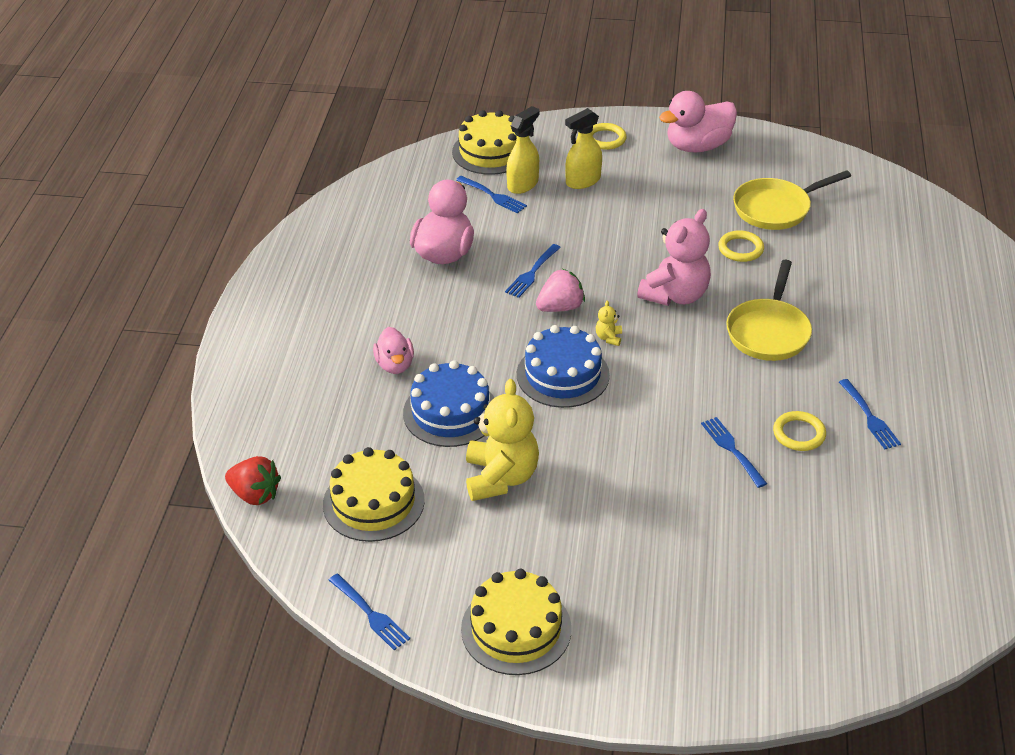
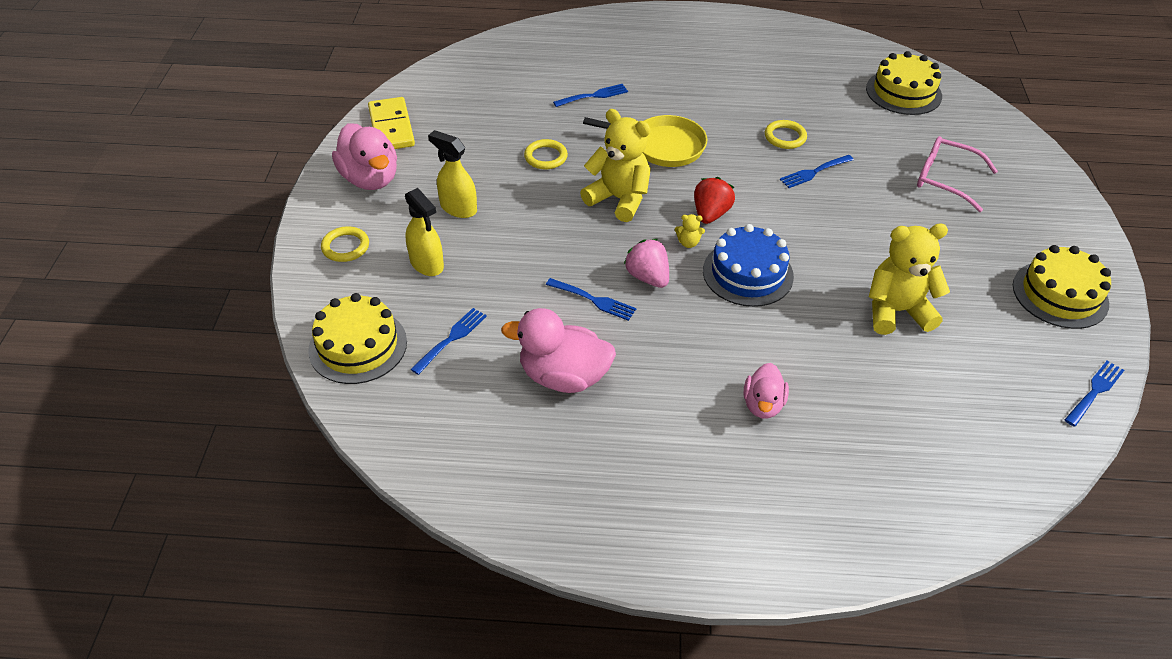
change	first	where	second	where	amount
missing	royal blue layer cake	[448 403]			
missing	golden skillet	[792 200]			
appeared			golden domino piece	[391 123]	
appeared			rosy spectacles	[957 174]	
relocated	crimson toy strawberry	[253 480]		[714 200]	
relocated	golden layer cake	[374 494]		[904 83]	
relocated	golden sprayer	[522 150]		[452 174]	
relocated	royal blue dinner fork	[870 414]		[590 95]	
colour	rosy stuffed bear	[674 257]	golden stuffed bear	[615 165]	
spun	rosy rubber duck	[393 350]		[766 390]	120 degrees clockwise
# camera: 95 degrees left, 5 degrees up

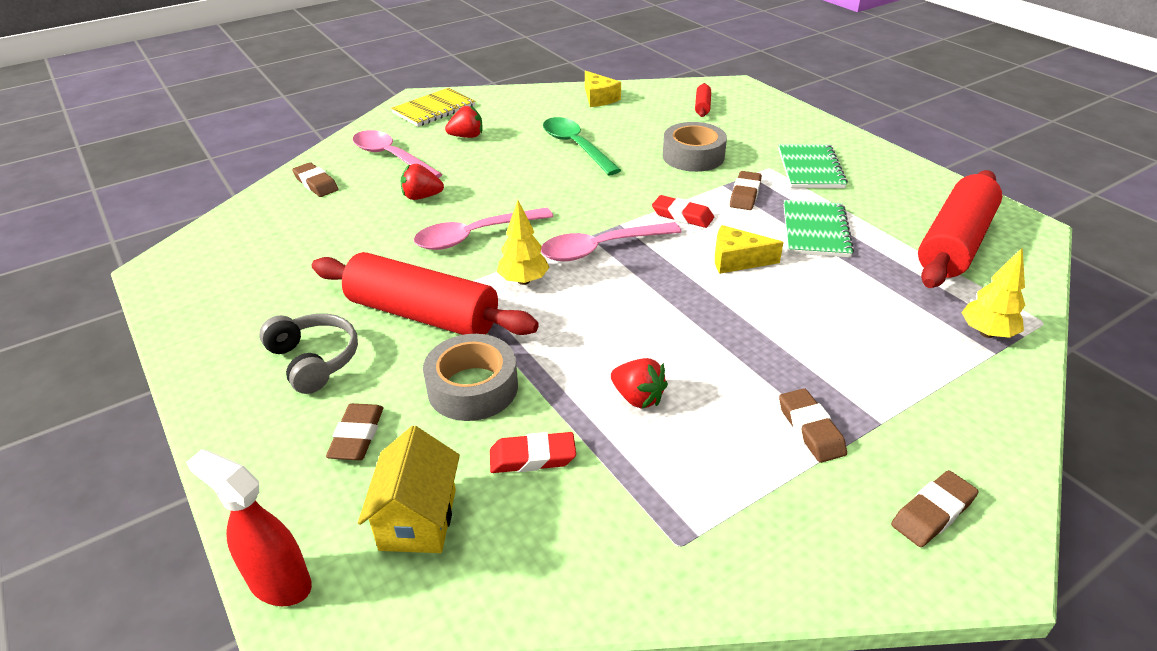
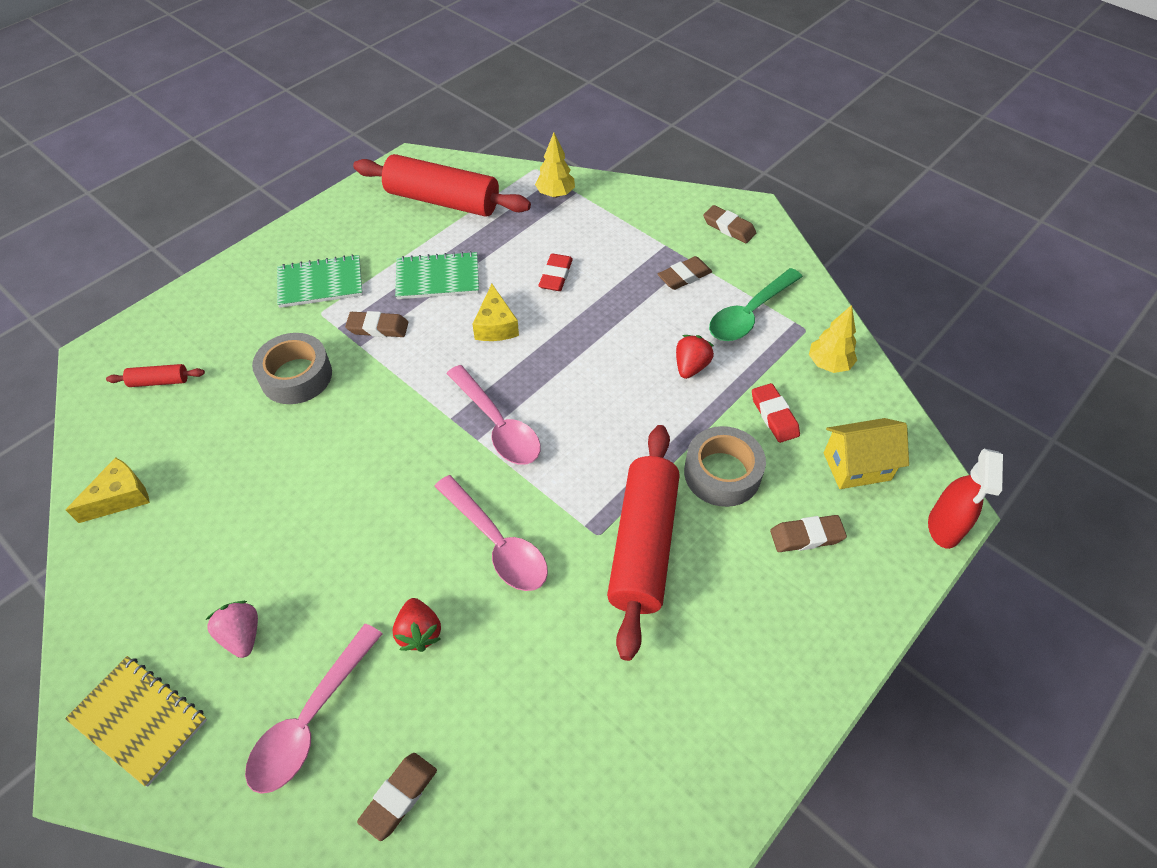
change	first	where	second	where	amount
missing	ash-grey over-ear headphones	[308 353]			
relocated	golden fir tree	[523 242]		[833 339]	
relocated	leaf-green teaspoon	[582 146]		[756 304]	
relocated	crimson gum eraser	[683 211]		[556 272]	
colour	crimson toy strawberry	[463 121]	rosy toy strawberry	[231 629]	
# camera: 105 degrees left, 15 degrees up

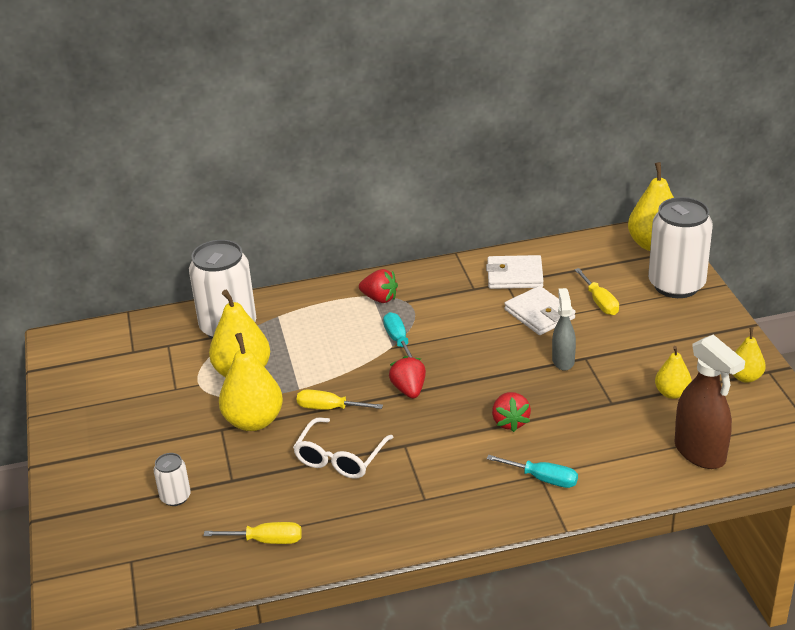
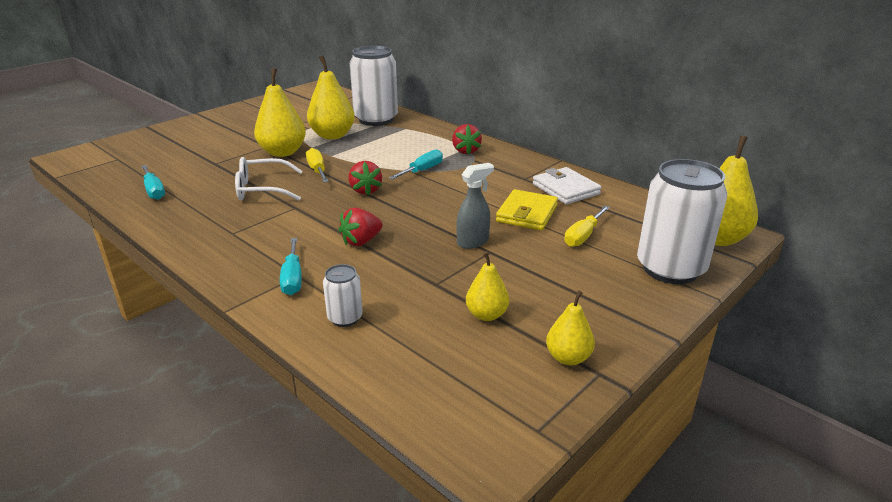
change	first	where	second	where	amount
missing	dark brown sprayer	[709 402]			
relocated	pure white soda can	[172 479]		[343 295]	
colour	golden hand screwdriver	[252 533]	aqua hand screwdriver	[153 182]	
colour	pure white wallet	[540 310]	golden wallet	[527 209]	
spun	crimson toy strawberry	[407 377]		[365 178]	120 degrees clockwise
# camera: 55 degrees right, 5 degrees down

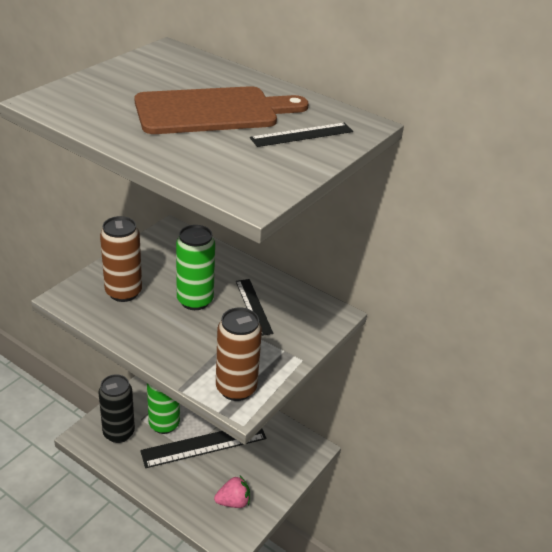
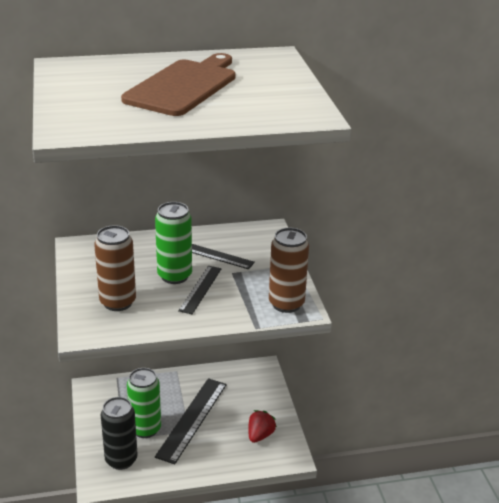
change	first	where	second	where	amount
relocated	jet-black measuring stick	[301 135]		[200 290]	
colour	rosy toy strawberry	[232 492]	crimson toy strawberry	[262 426]	
# camera: 45 degrees left, 5 degrees down

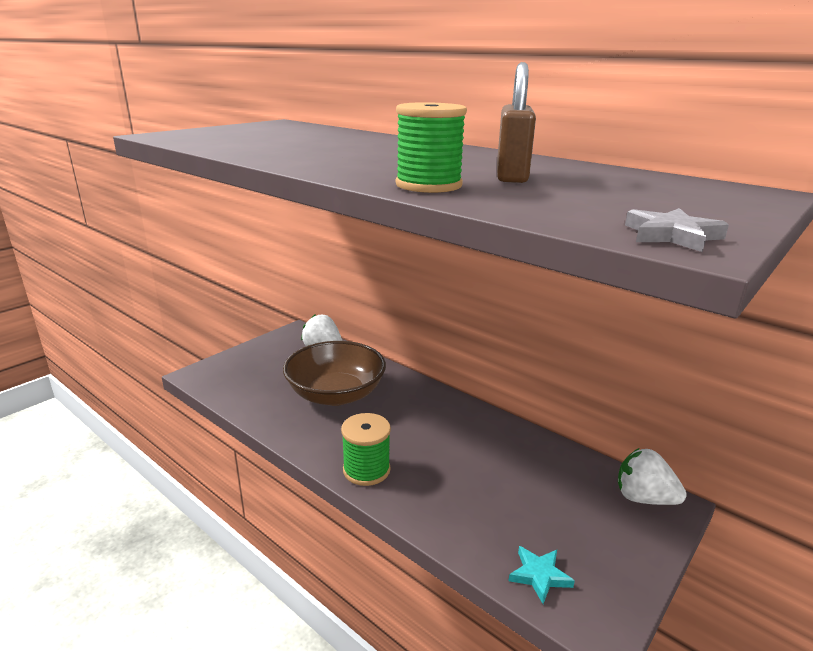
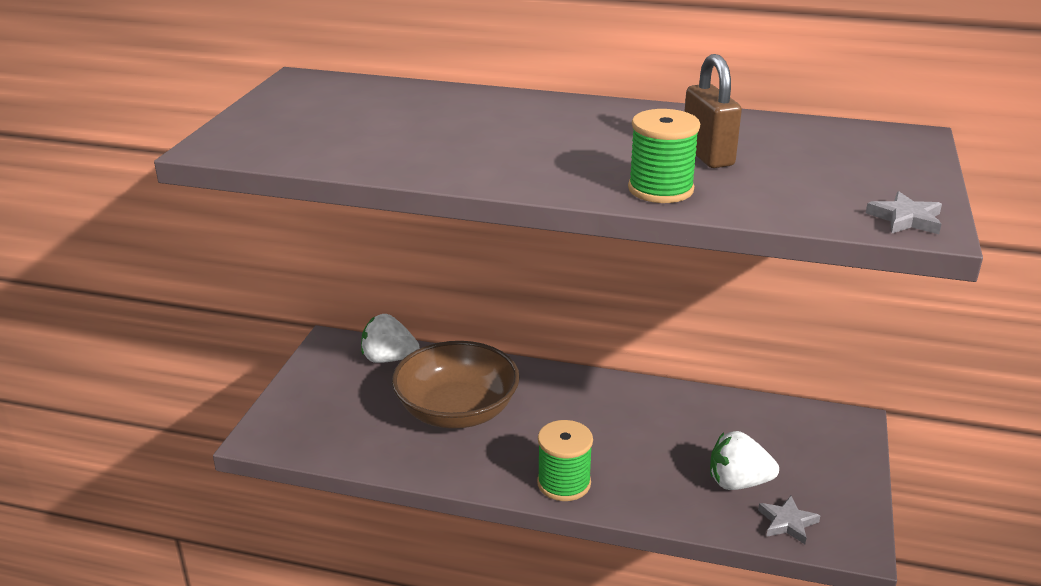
change	first	where	second	where	amount
relocated	pure white toy strawberry	[652 476]		[744 460]	
colour	aqua star shape	[541 575]	ash-grey star shape	[789 520]	
# camera: 25 degrees left, 5 degrees up

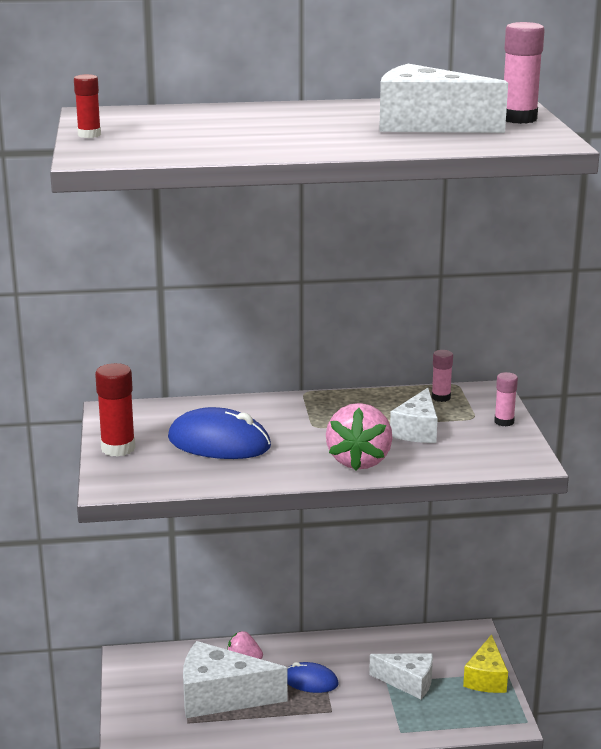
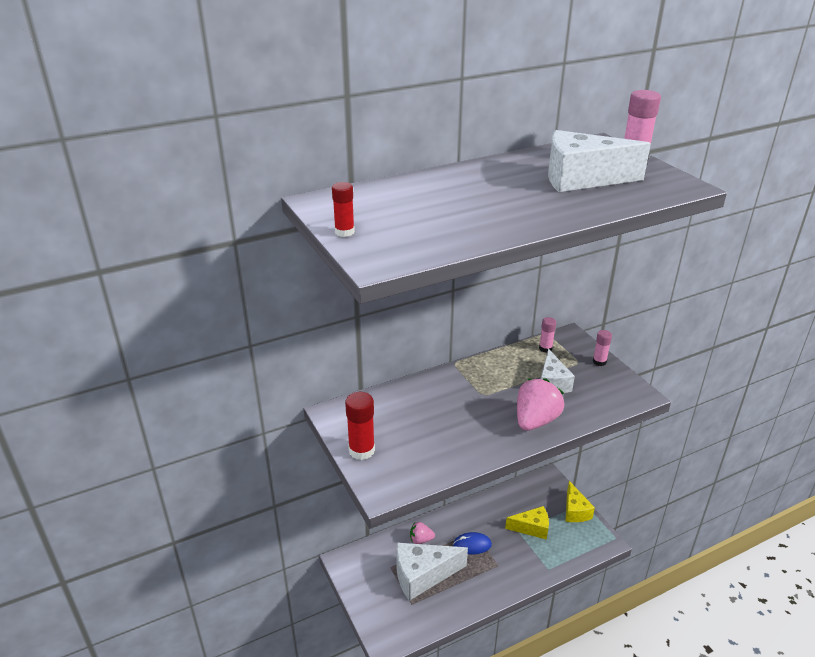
change	first	where	second	where	amount
missing	royal blue computer mouse	[219 433]			
colour	pure white cheese	[401 676]	golden cheese	[527 523]	
spun	rosy toy strawberry	[359 437]		[540 404]	135 degrees counterclockwise
# camera: 20 degrees left, 10 degrees up

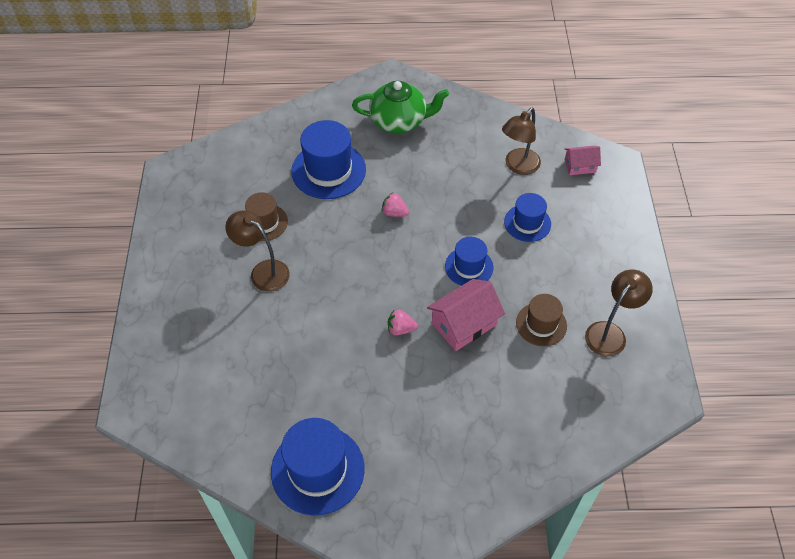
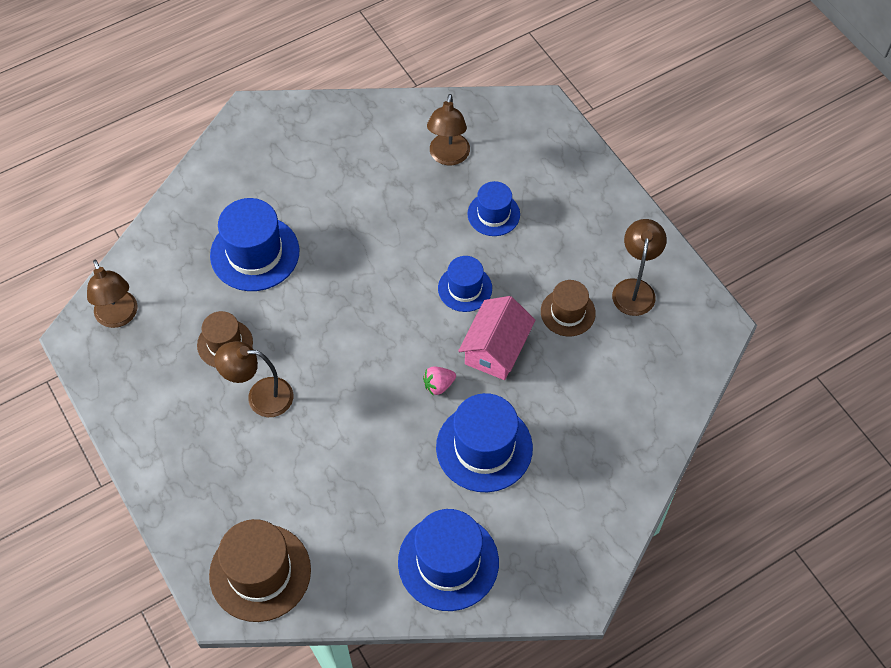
change	first	where	second	where	amount
missing	leaf-green tea pot	[400 107]			
missing	rosy toy strawberry	[395 205]			
missing	rosy cottage	[583 160]			
appeared			dark brown desk lamp	[112 294]	
appeared			dark brown tall hat	[260 570]	
appeared			royal blue tall hat	[484 442]	
# camera: 30 degrees left, 5 degrees up

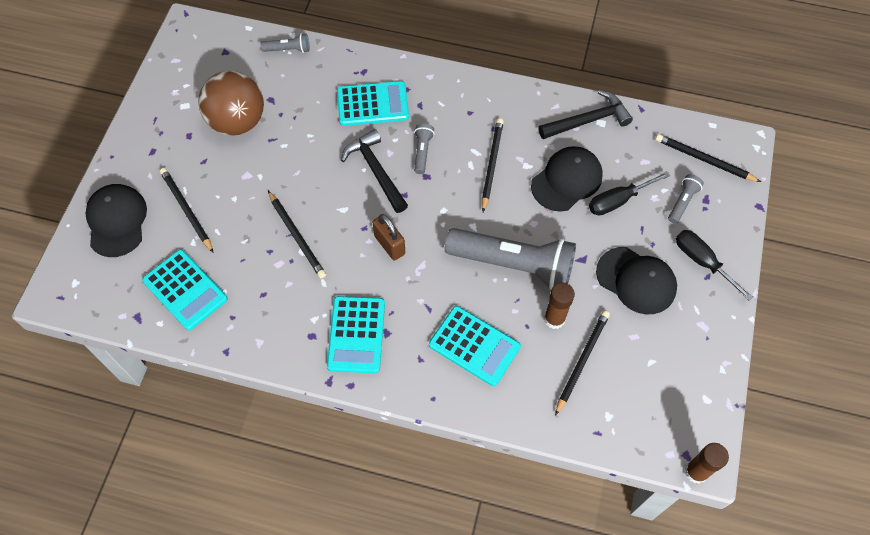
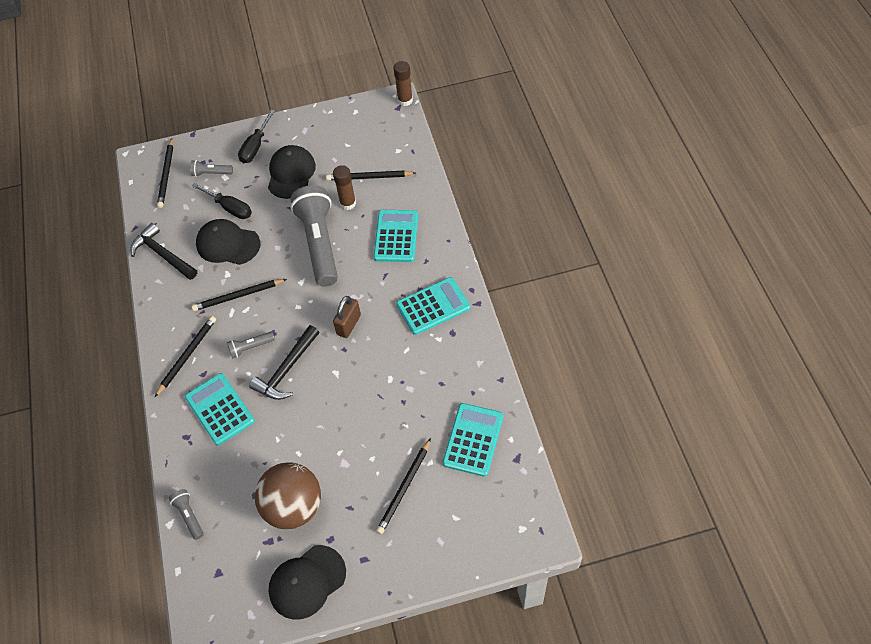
change	first	where	second	where	amount
relocated	jet-black cap	[116 220]		[307 582]	
relocated	jet-black pencil	[297 234]		[185 356]	
# camera: 115 degrees left, 5 degrees down

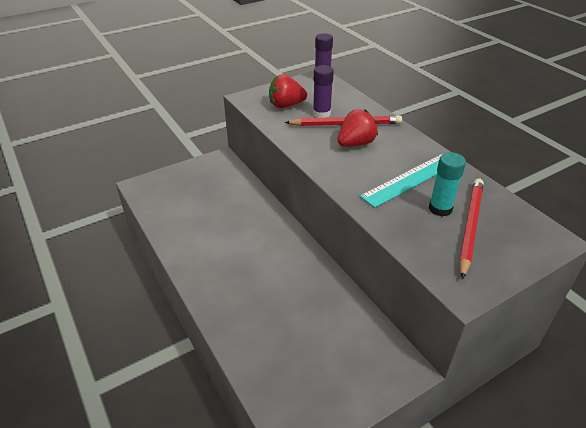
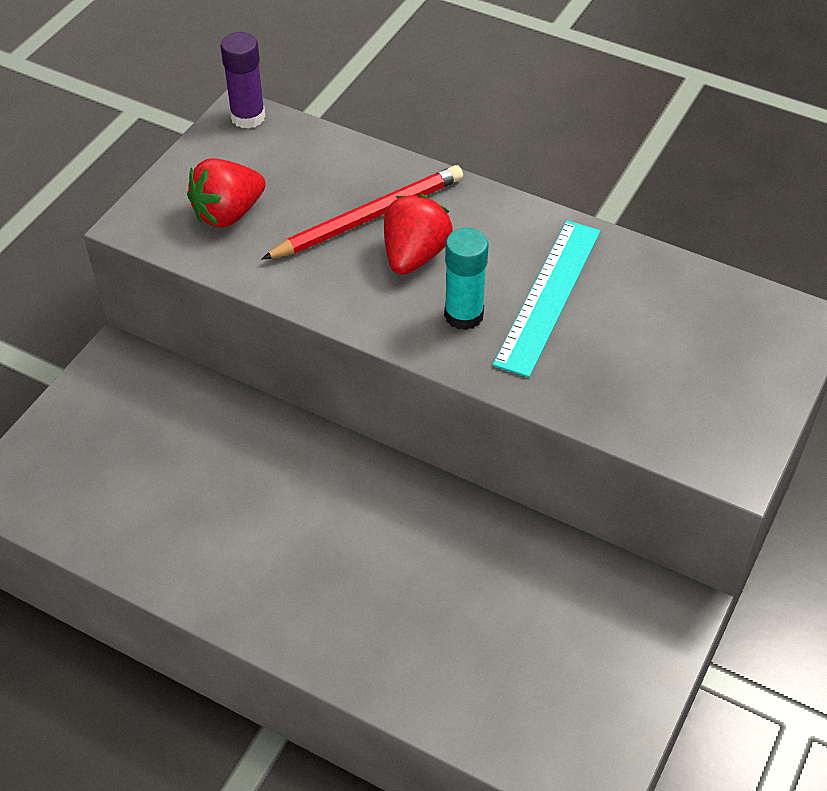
change	first	where	second	where	amount
missing	royal purple glue stick	[323 91]			
missing	crimson pencil	[471 228]			
relocated	aqua glue stick	[447 184]		[466 279]	
# camera: 30 degrees left, 10 degrees up

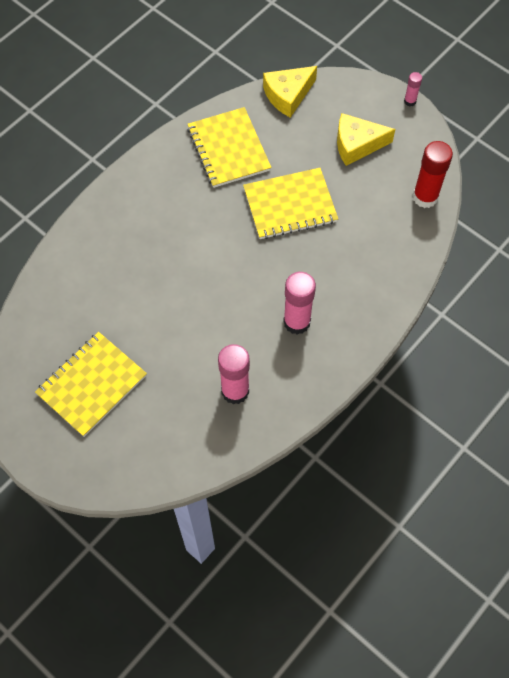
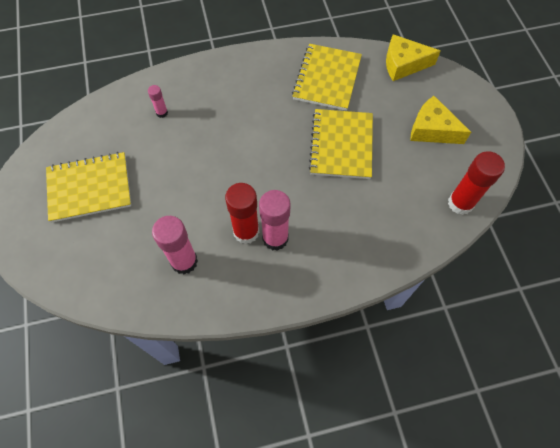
change	first	where	second	where	amount
appeared			crimson glue stick	[242 213]	
relocated	rosy glue stick	[413 89]		[158 101]	
spun	golden exercise book	[290 203]		[341 144]	75 degrees clockwise
# camera: 35 degrees right, 0 degrees up

